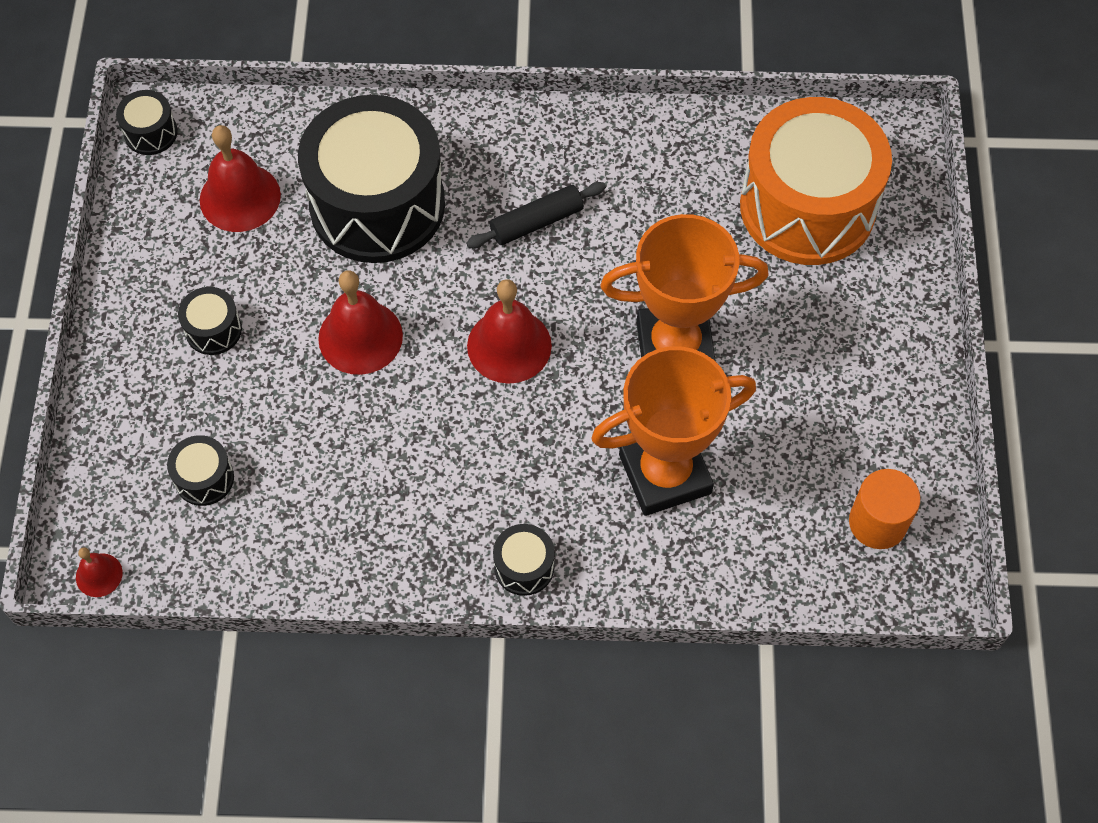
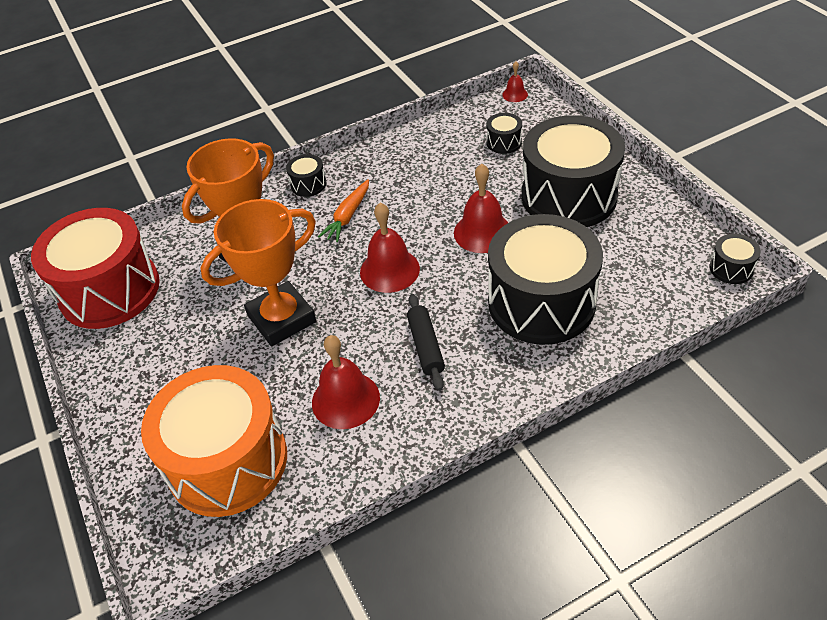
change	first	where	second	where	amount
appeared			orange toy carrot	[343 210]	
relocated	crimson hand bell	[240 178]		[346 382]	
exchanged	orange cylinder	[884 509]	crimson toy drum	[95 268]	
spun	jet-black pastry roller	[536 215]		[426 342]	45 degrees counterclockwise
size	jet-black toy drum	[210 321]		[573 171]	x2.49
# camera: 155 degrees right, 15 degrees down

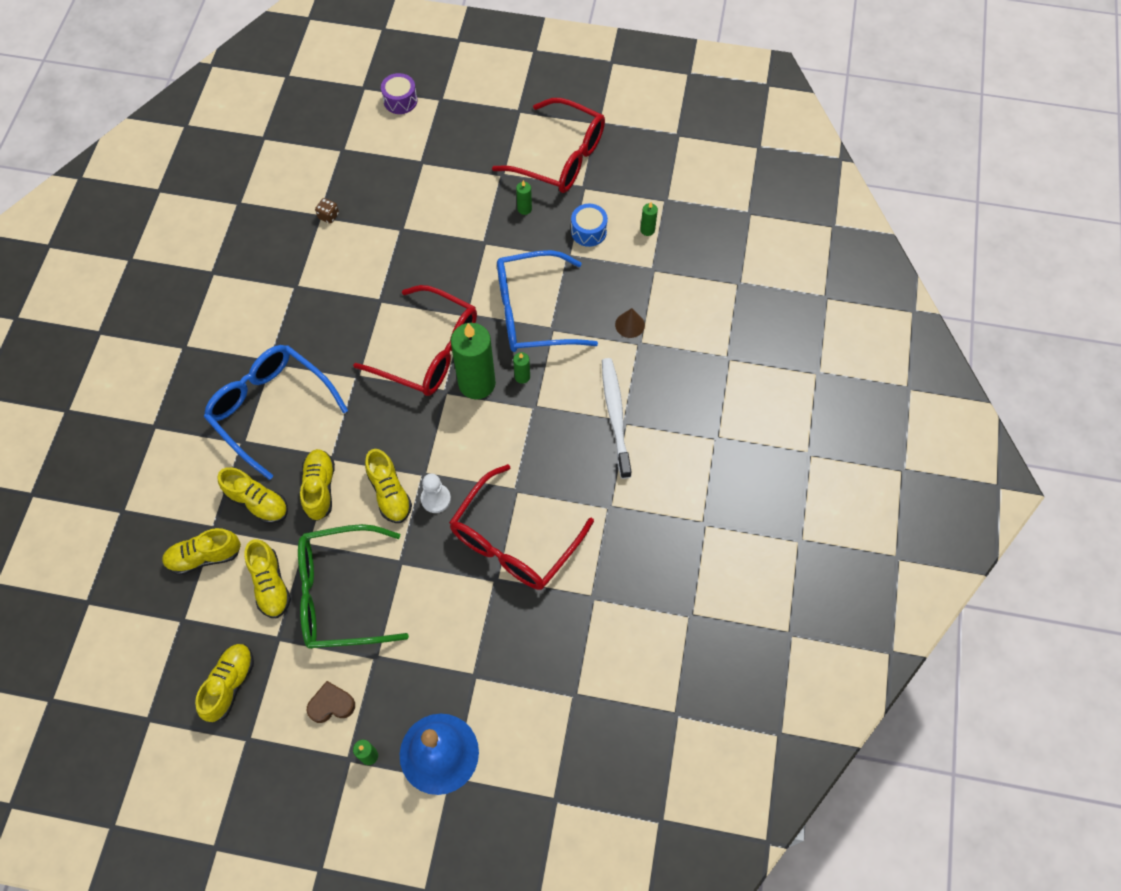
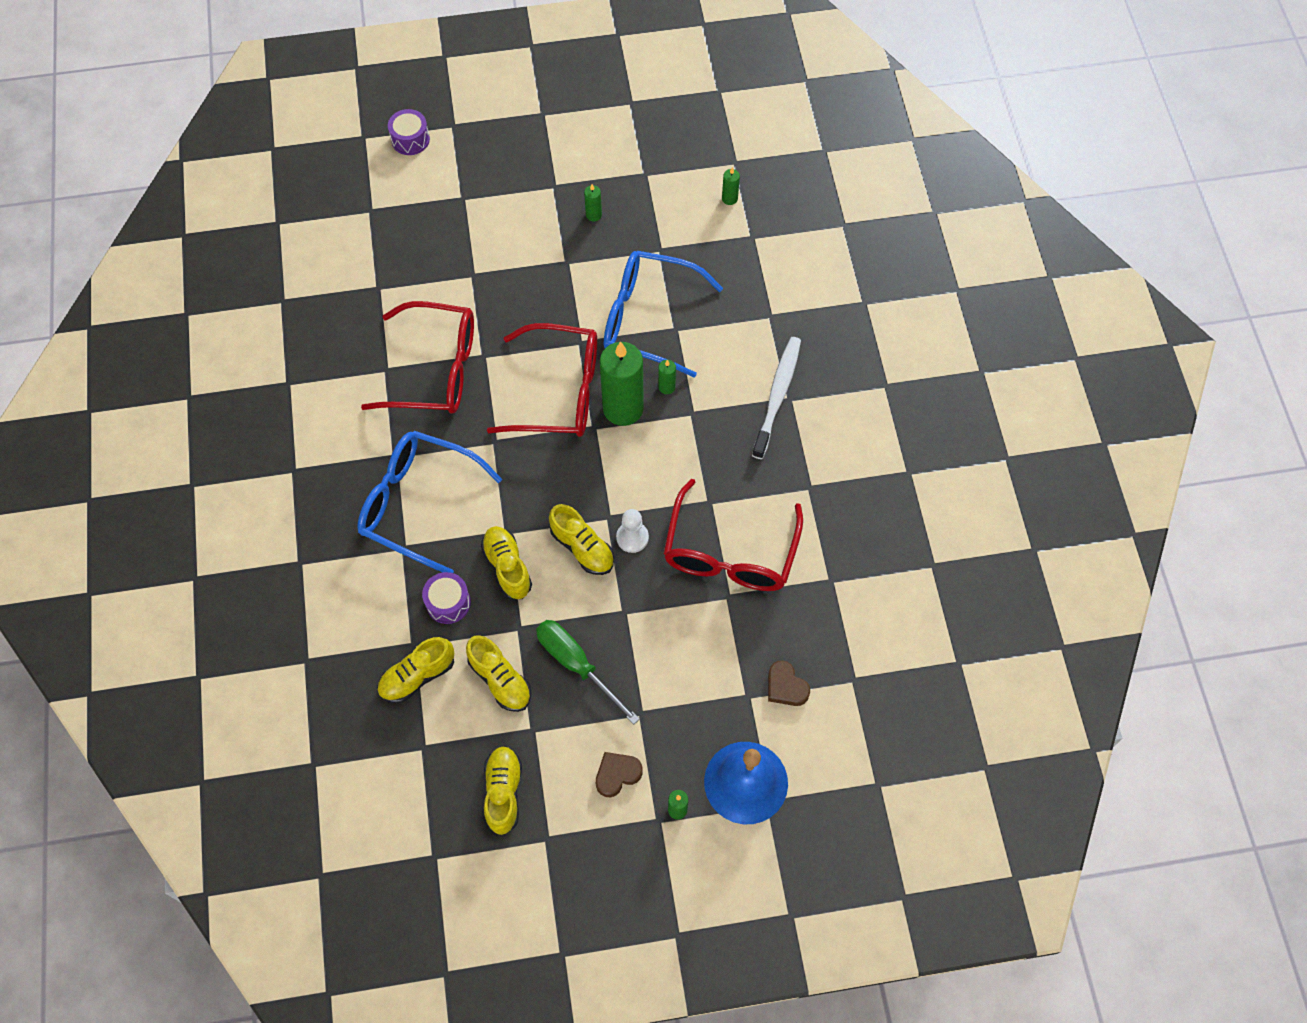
change	first	where	second	where	amount
missing	dark brown die	[327 211]			
missing	royal blue toy drum	[589 225]			
missing	dark brown solid cone	[630 323]			
appeared			dark brown love heart	[789 683]	
relocated	crimson spectacles	[548 145]		[417 357]	
exchanged	golden sneaker	[253 495]	royal purple toy drum	[446 598]	
exchanged	leaf-green spectacles	[353 586]	leaf-green hand screwdriver	[588 672]	
spun	royal blue spectacles	[547 301]		[663 314]	45 degrees clockwise
spun	pure white dental brush	[617 418]		[776 398]	45 degrees clockwise
# camera: 20 degrees left, 0 degrees up

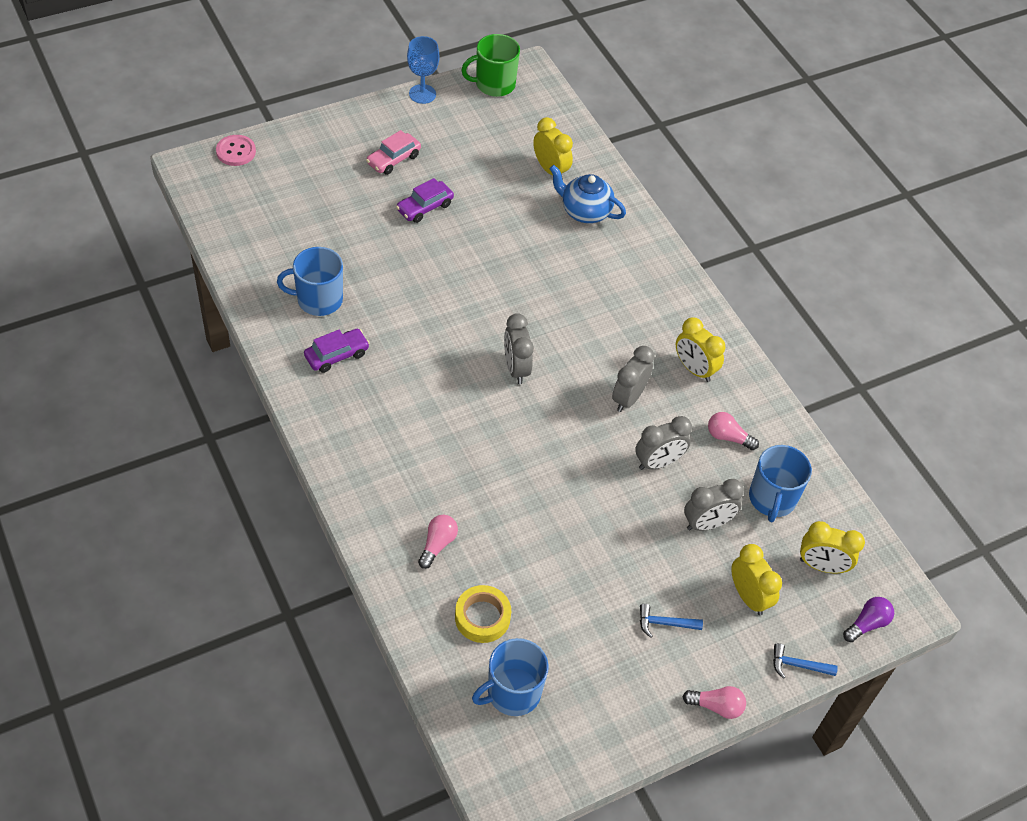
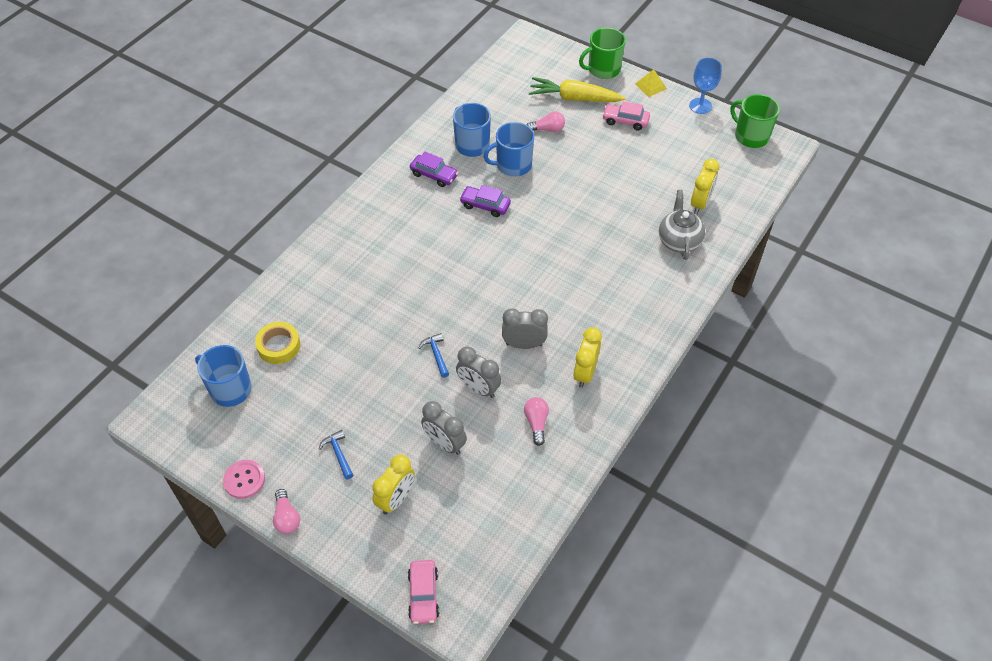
change	first	where	second	where	amount
missing	ash-grey clock	[519 348]			
missing	golden clock	[832 547]			
appeared			golden toy carrot	[577 89]	
appeared			leaf-green mug	[602 53]	
appeared			golden solid pyramid	[651 83]	
relocated	rosy shirt button	[236 150]		[244 479]	
relocated	royal purple car	[425 200]		[485 201]	
relocated	rosy light bulb	[438 542]		[546 122]	
relocated	royal blue mug	[780 483]		[509 149]	
relocated	royal blue hammer	[805 661]		[434 355]	
exchanged	royal purple light bulb	[868 619]	rosy car	[423 592]	
colour	royal blue tea pot	[587 194]	ash-grey tea pot	[682 225]	
# camera: 65 degrees right, 0 degrees up

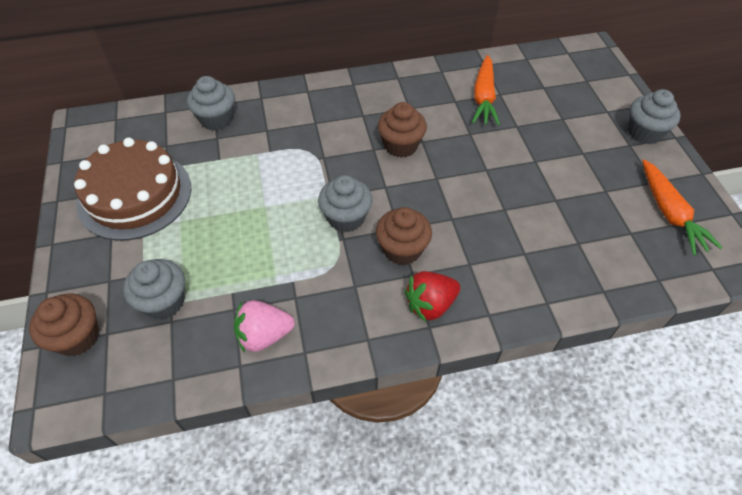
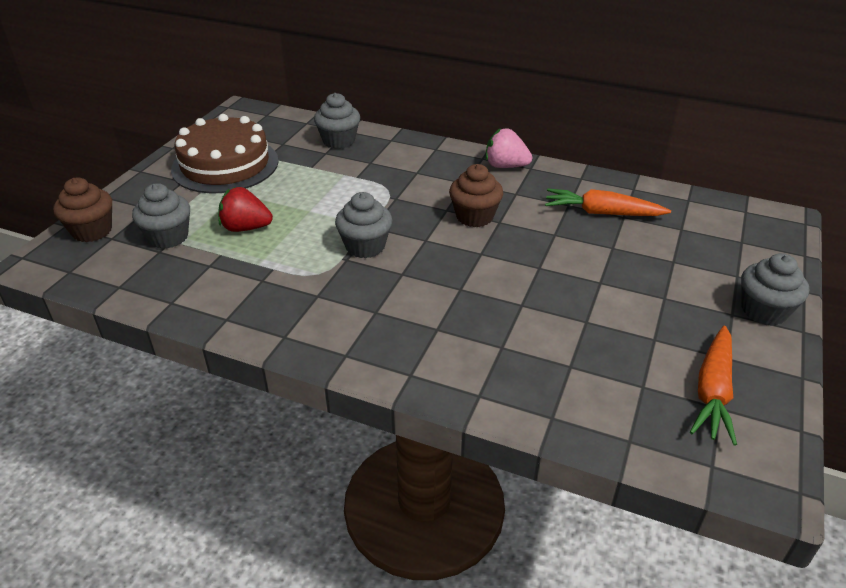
change	first	where	second	where	amount
missing	dark brown fairy cake	[404 236]			
relocated	rosy toy strawberry	[264 326]		[509 148]	
relocated	crimson toy strawberry	[432 296]		[245 209]	
spun	orange toy carrot	[486 90]		[608 202]	60 degrees clockwise
# camera: 35 degrees right, 15 degrees down

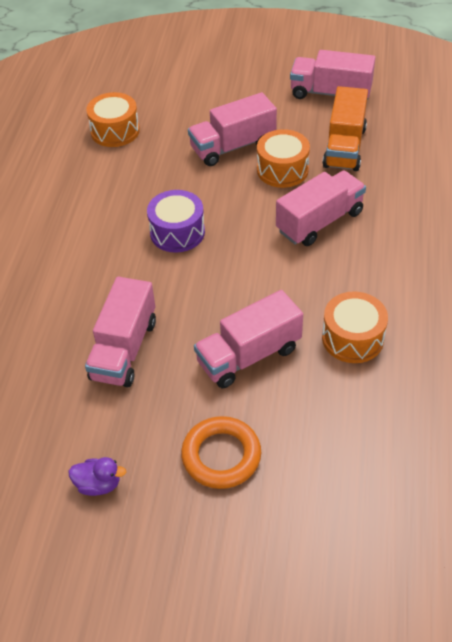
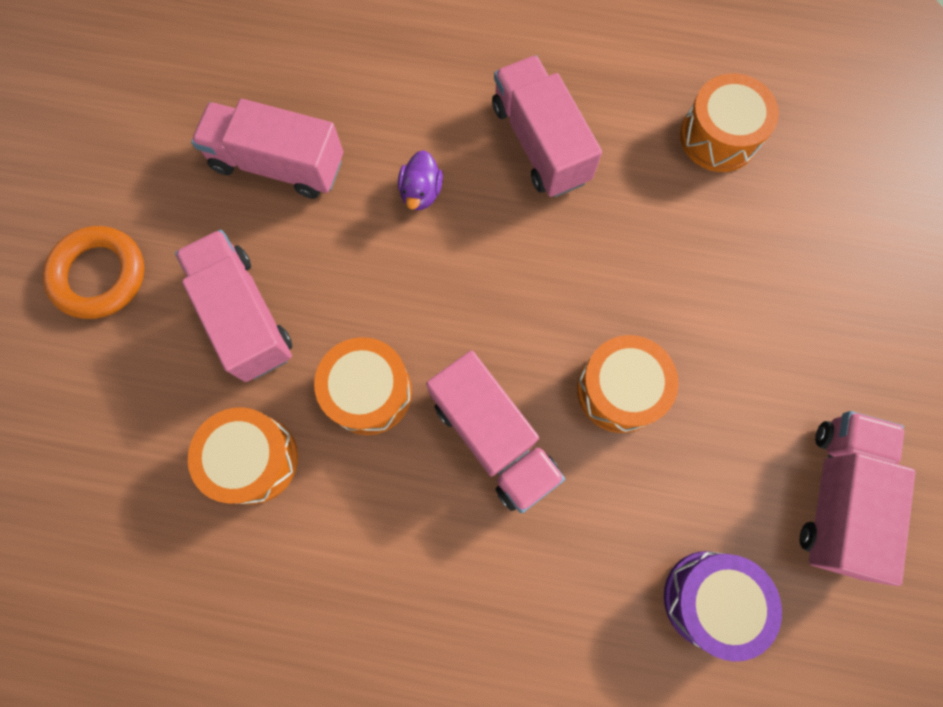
change	first	where	second	where	amount
missing	orange lorry	[345 128]			
appeared			orange toy drum	[363 386]	
relocated	royal purple rubber duck	[97 476]		[420 180]	
relocated	royal purple toy drum	[176 221]		[723 606]	
relocated	rosy lorry	[232 129]		[547 126]	
# camera: 90 degrees right, 25 degrees up

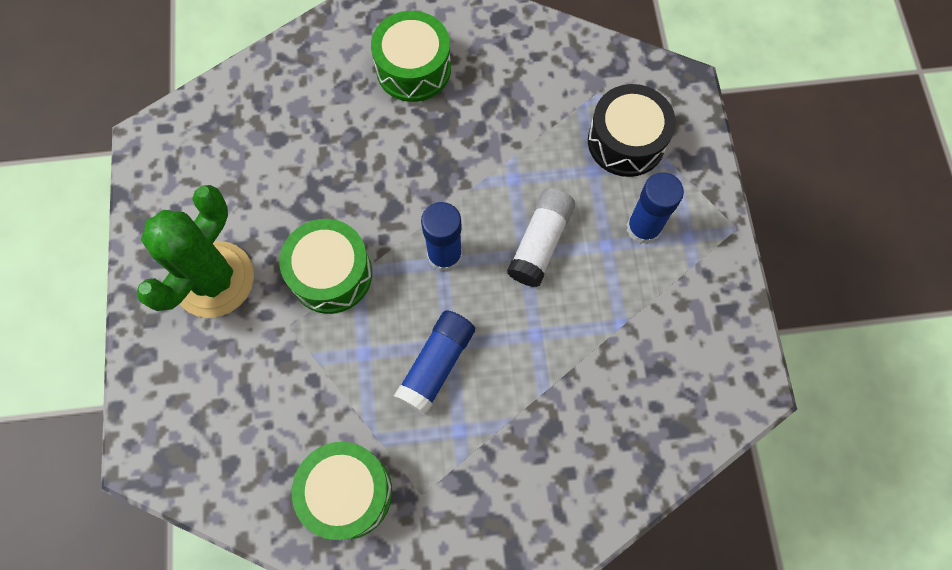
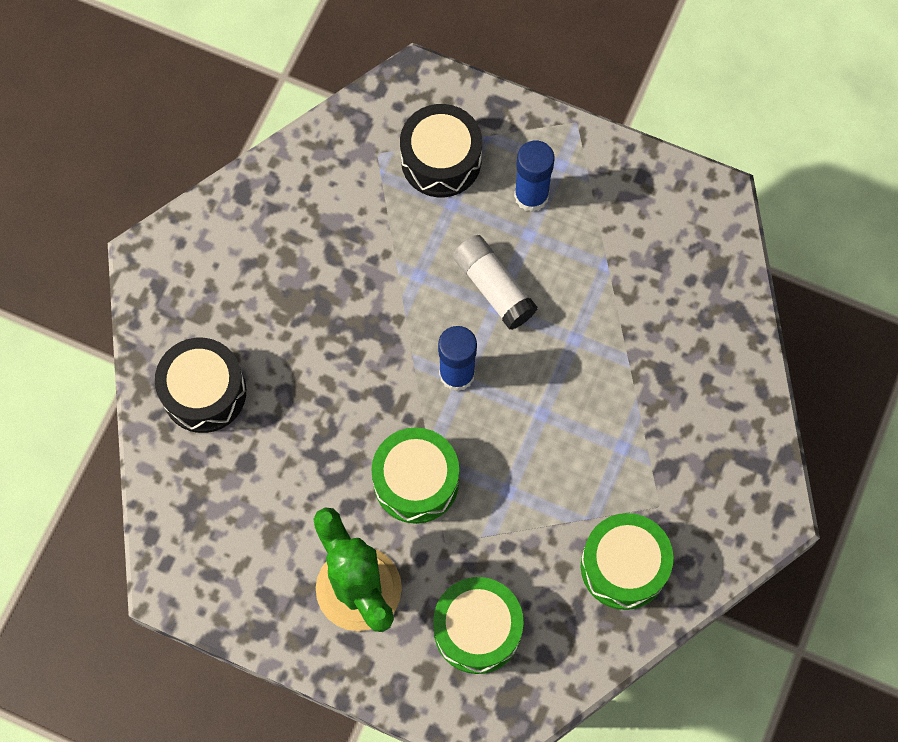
change	first	where	second	where	amount
missing	royal blue glue stick	[434 362]			
appeared			jet-black toy drum	[200 385]	
relocated	leaf-green toy drum	[411 56]		[478 625]	
# camera: 60 degrees left, 0 degrees up

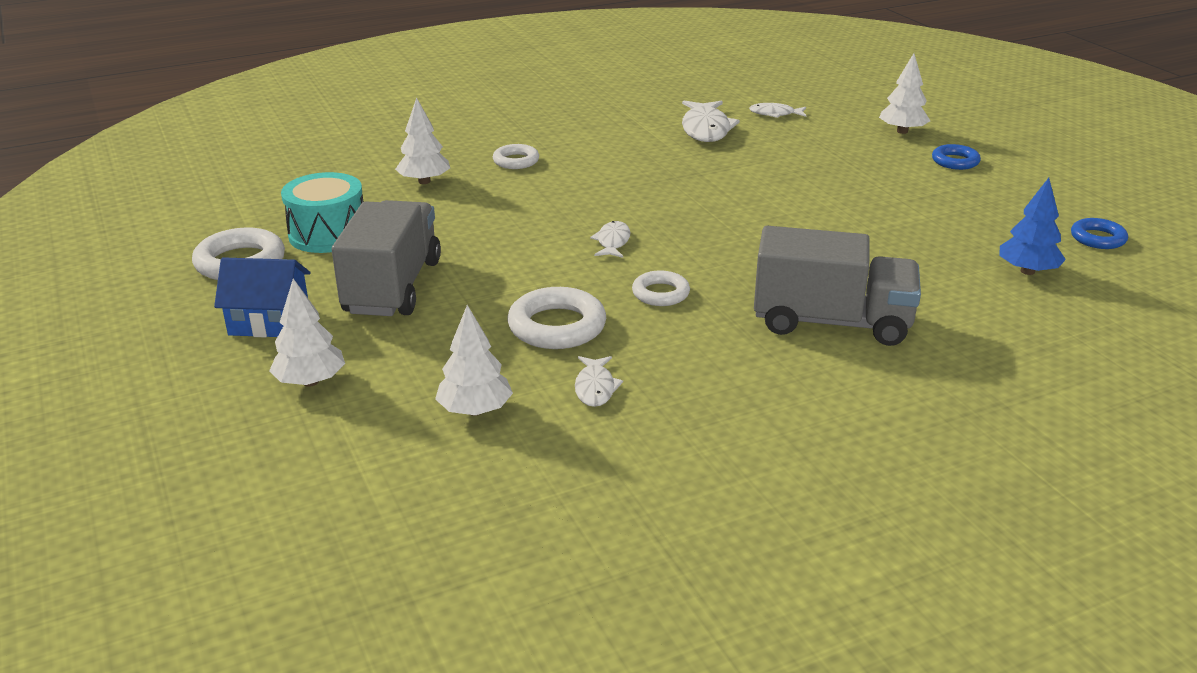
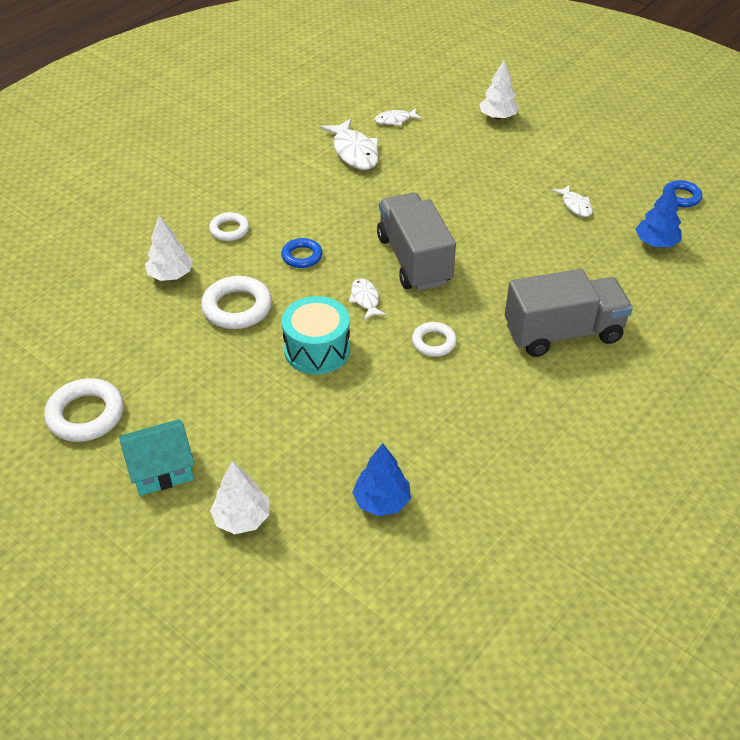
change	first	where	second	where	amount
relocated	aqua toy drum	[322 212]		[316 335]	
relocated	ash-grey lorry	[386 258]		[416 242]	
relocated	pure white torus	[556 318]		[236 302]	
relocated	pure white fish	[599 381]		[572 201]	
relocated	royal blue torus	[956 157]		[301 253]	
colour	royal blue cottage	[262 297]	aqua cottage	[157 457]	
colour	pure white fir tree	[474 360]	royal blue fir tree	[381 479]	
# camera: 25 degrees left, 15 degrees up

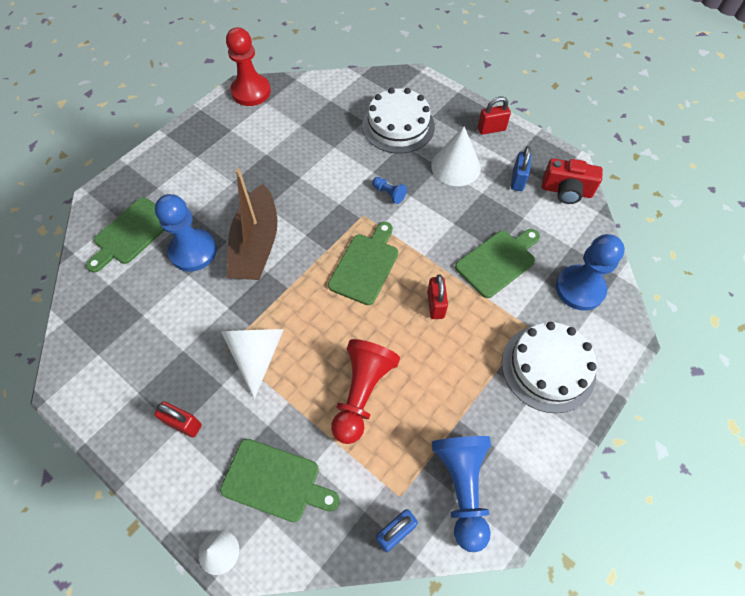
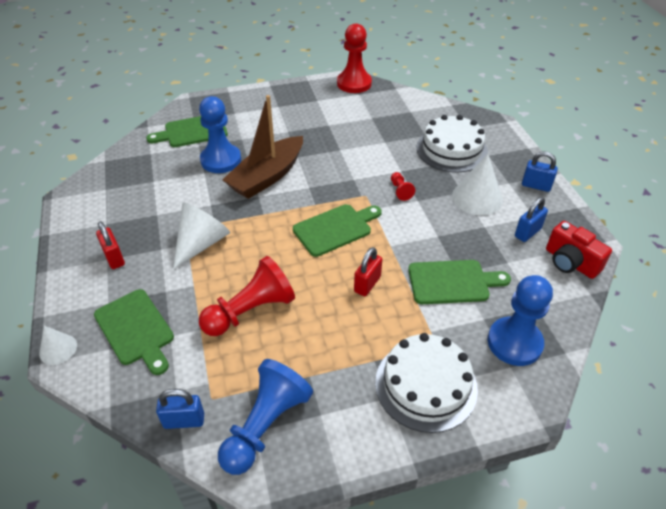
change	first	where	second	where	amount
colour	royal blue game pawn	[389 190]	crimson game pawn	[403 186]	
colour	crimson small lock	[494 116]	royal blue small lock	[540 171]	
# camera: 35 degrees right, 15 degrees down

